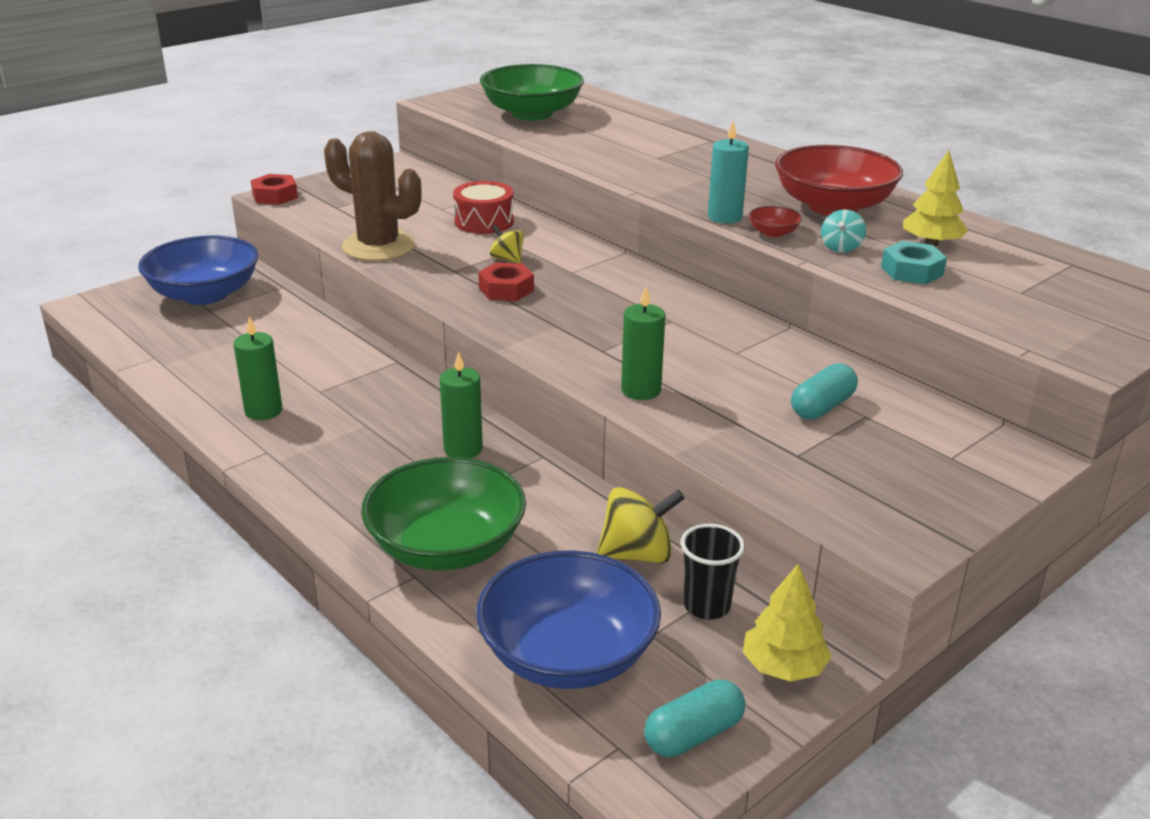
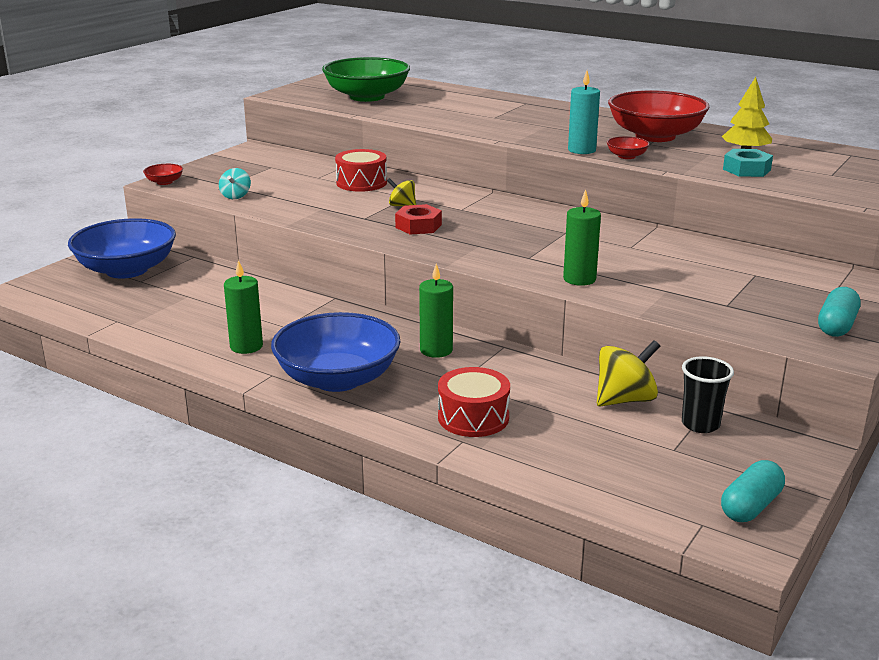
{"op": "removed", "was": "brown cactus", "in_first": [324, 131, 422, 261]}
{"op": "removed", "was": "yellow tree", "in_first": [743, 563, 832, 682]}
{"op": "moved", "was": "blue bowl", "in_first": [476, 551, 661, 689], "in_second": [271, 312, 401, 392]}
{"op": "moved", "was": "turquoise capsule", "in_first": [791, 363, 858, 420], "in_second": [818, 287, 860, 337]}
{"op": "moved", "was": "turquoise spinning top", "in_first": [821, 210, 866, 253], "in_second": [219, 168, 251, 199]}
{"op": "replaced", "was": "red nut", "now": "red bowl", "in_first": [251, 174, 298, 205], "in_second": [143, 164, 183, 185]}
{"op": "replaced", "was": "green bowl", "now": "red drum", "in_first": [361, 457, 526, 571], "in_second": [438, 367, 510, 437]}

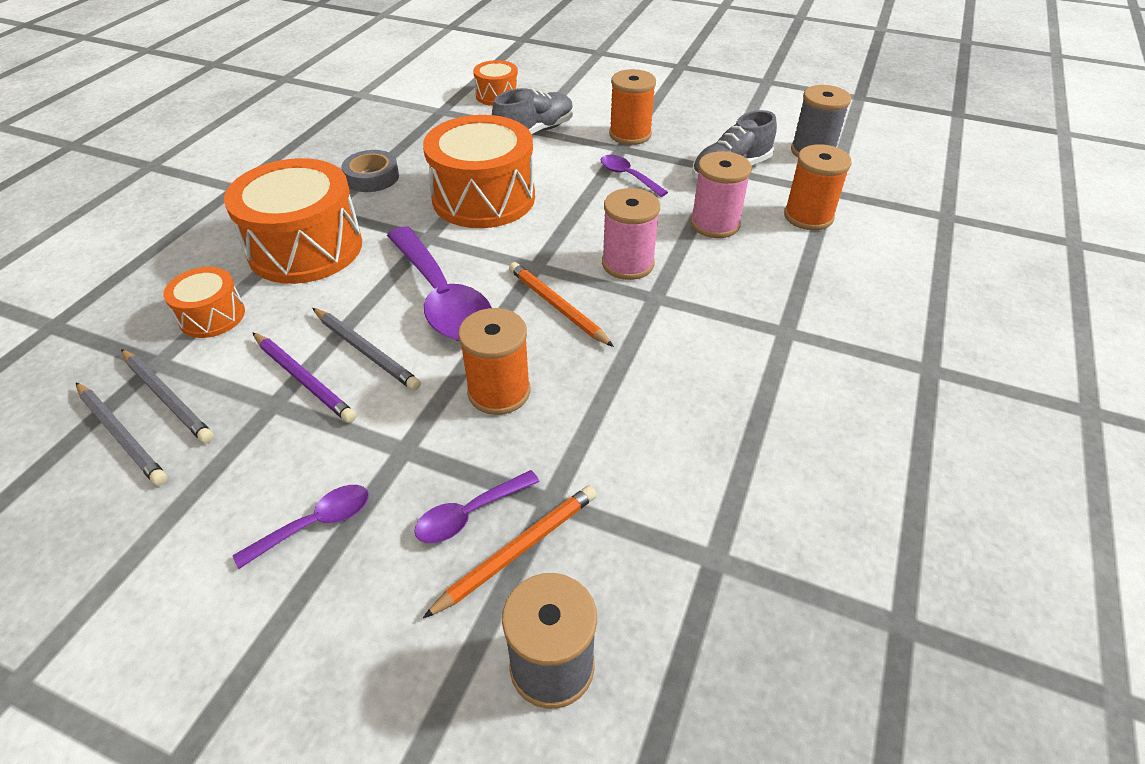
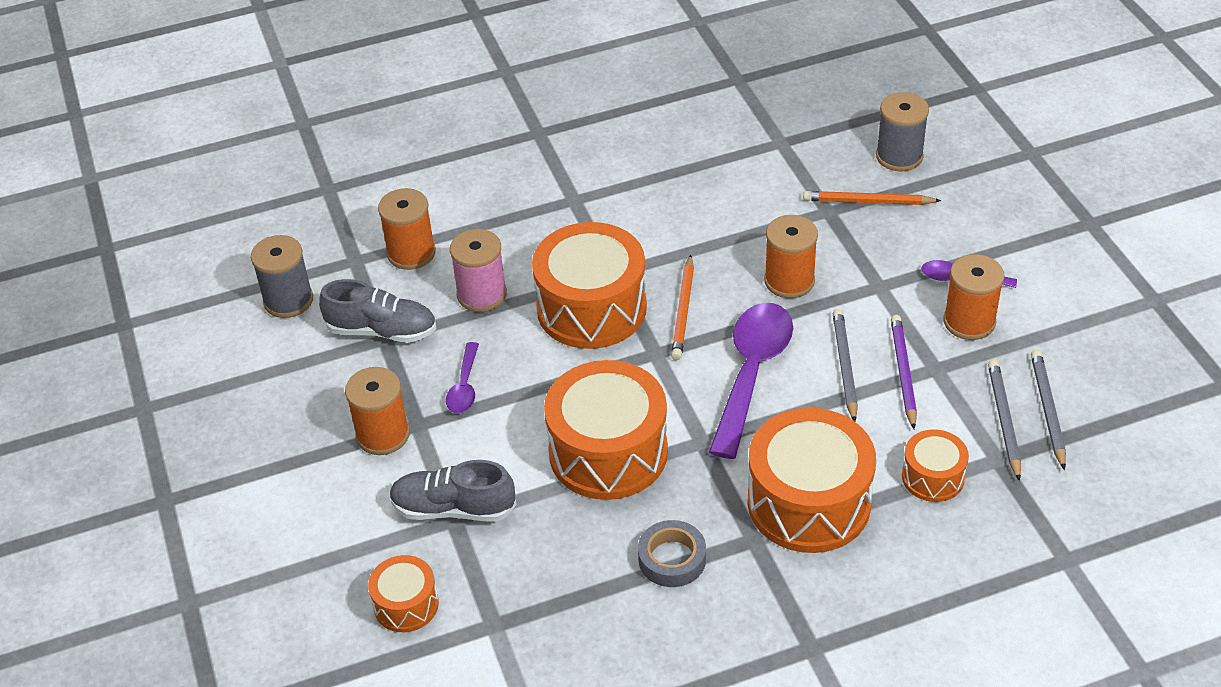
{"op": "removed", "was": "purple spoon", "in_first": [414, 470, 540, 543]}
{"op": "added", "now": "orange spool", "in_second": [943, 254, 1005, 340]}
{"op": "replaced", "was": "pink spool", "now": "orange drum", "in_first": [602, 188, 660, 280], "in_second": [532, 222, 647, 349]}

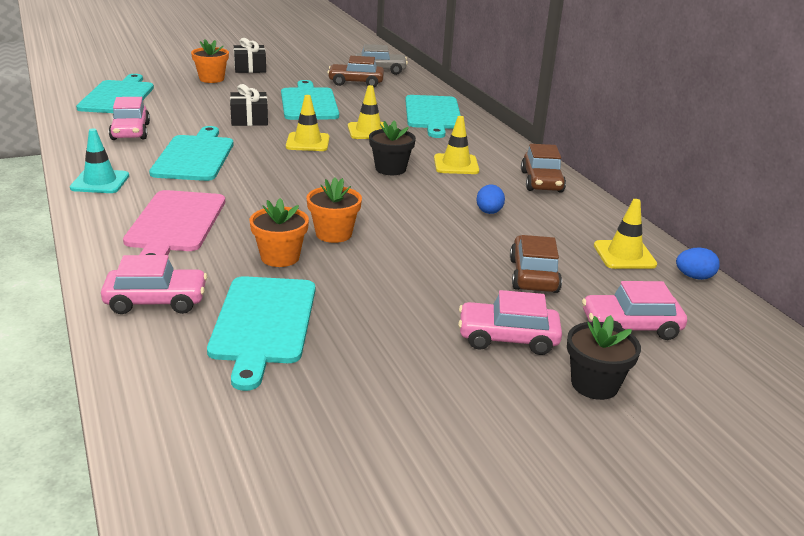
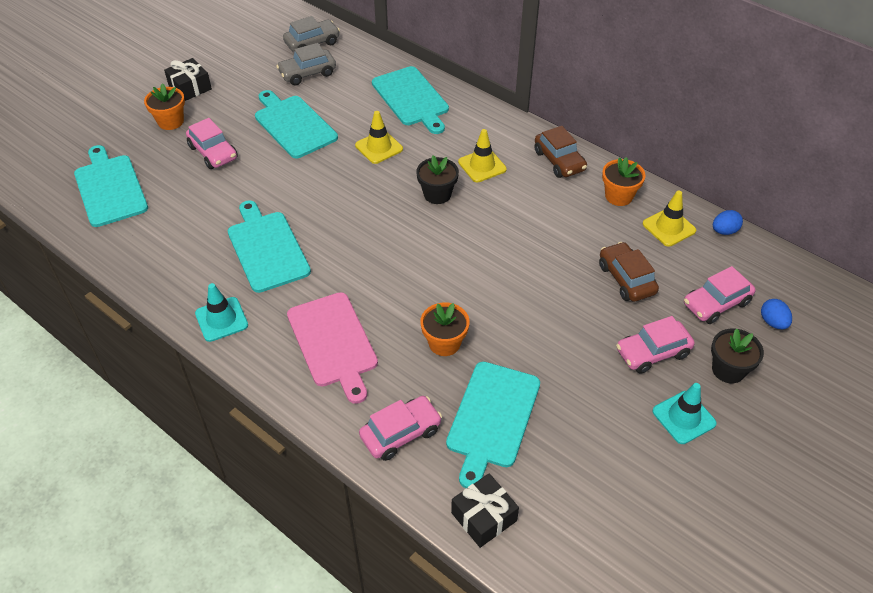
{"op": "removed", "was": "yellow traffic cone", "in_first": [286, 95, 330, 151]}
{"op": "added", "now": "turquoise traffic cone", "in_second": [652, 383, 717, 444]}
{"op": "moved", "was": "pink car", "in_first": [109, 97, 150, 140], "in_second": [186, 118, 238, 169]}
{"op": "moved", "was": "black gift", "in_first": [230, 84, 268, 126], "in_second": [451, 473, 519, 548]}
{"op": "moved", "was": "orange flower pot", "in_first": [306, 177, 362, 243], "in_second": [602, 157, 646, 206]}
{"op": "moved", "was": "blue egg", "in_first": [476, 185, 505, 214], "in_second": [761, 299, 792, 329]}
{"op": "recoloured", "was": "brown car", "now": "grey car", "in_first": [327, 56, 384, 87], "in_second": [276, 43, 336, 85]}
{"op": "turned", "was": "turquoise cutting board", "in_first": [207, 276, 315, 391], "in_second": [446, 362, 540, 488], "clockwise": 45}

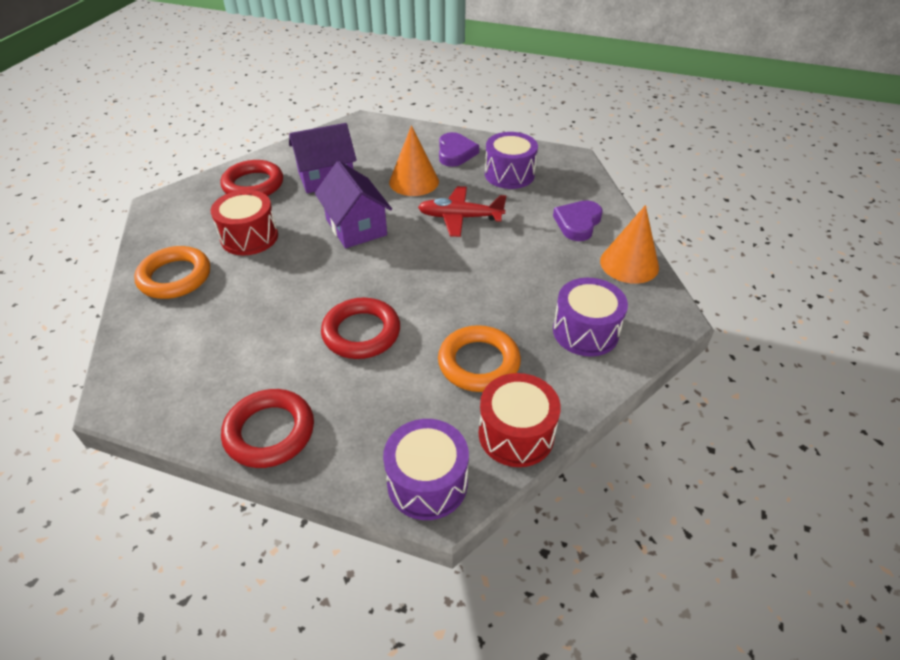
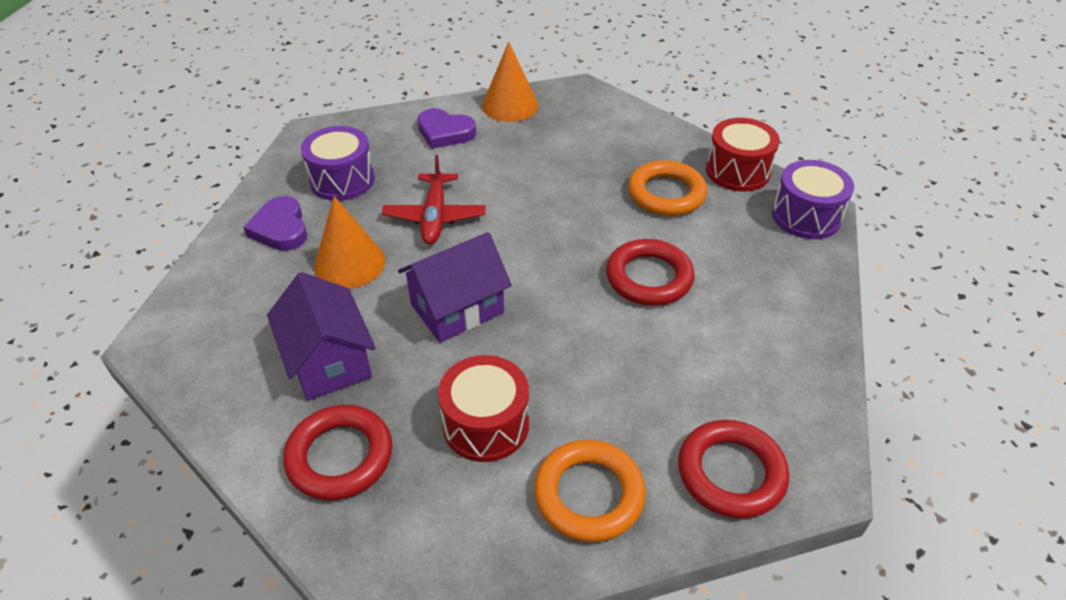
{"op": "removed", "was": "purple drum", "in_first": [553, 278, 628, 357]}
{"op": "moved", "was": "red ring", "in_first": [221, 389, 314, 468], "in_second": [678, 420, 789, 519]}
{"op": "turned", "was": "purple heart", "in_first": [439, 132, 479, 167], "in_second": [243, 196, 307, 251], "clockwise": -105}

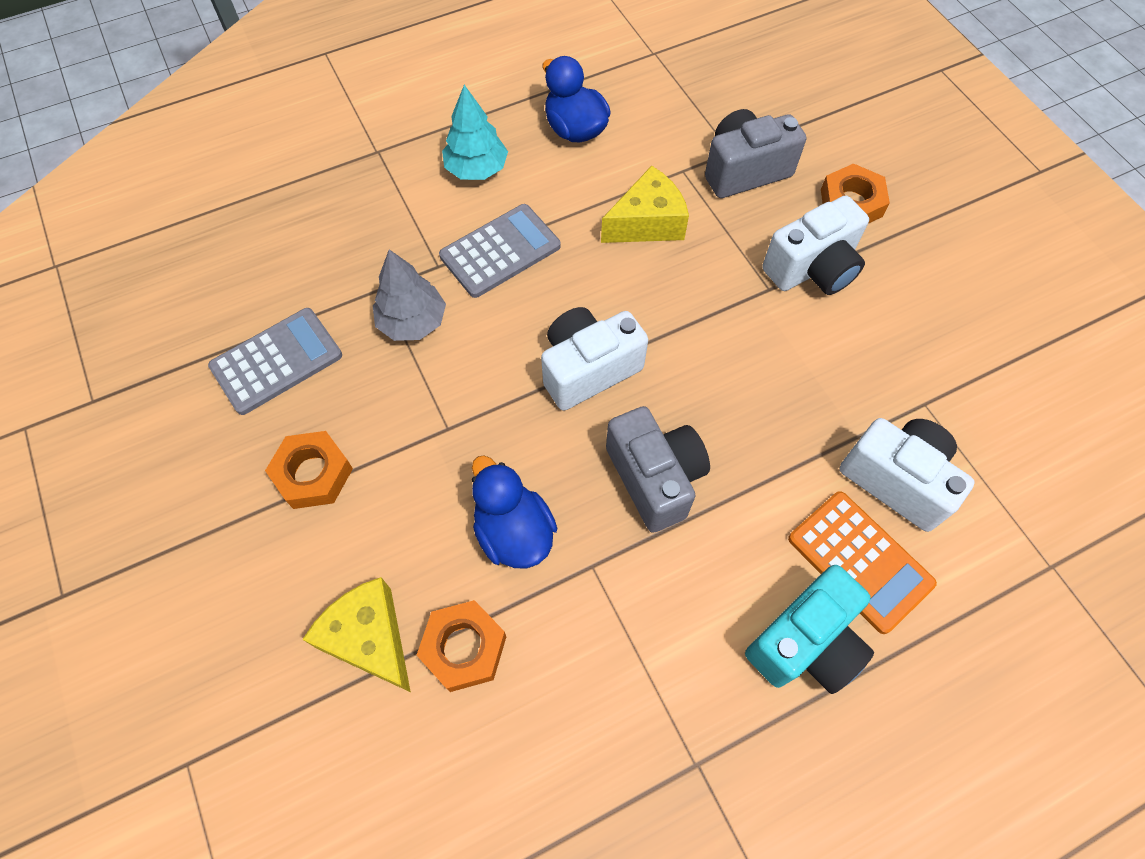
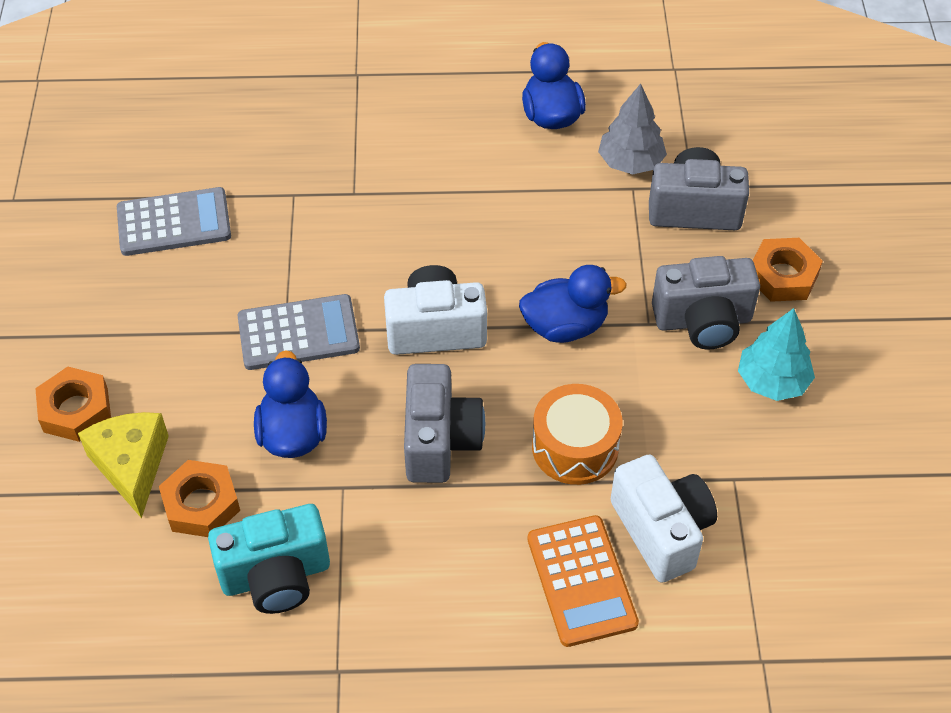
{"op": "removed", "was": "yellow cheese", "in_first": [601, 165, 689, 243]}
{"op": "added", "now": "blue duck", "in_second": [519, 265, 627, 343]}
{"op": "added", "now": "orange drum", "in_second": [532, 384, 623, 485]}
{"op": "moved", "was": "orange nut", "in_first": [265, 431, 353, 509], "in_second": [35, 367, 111, 442]}
{"op": "moved", "was": "grey tree", "in_first": [373, 249, 446, 341], "in_second": [598, 83, 667, 174]}
{"op": "moved", "was": "grey calculator", "in_first": [439, 204, 561, 298], "in_second": [238, 294, 360, 370]}
{"op": "moved", "was": "turquoise tree", "in_first": [442, 85, 508, 180], "in_second": [738, 308, 815, 401]}
{"op": "moved", "was": "turquoise camera", "in_first": [745, 565, 874, 694], "in_second": [208, 504, 330, 614]}
{"op": "recoloured", "was": "white camera", "now": "grey camera", "in_first": [762, 195, 869, 295], "in_second": [652, 256, 760, 349]}

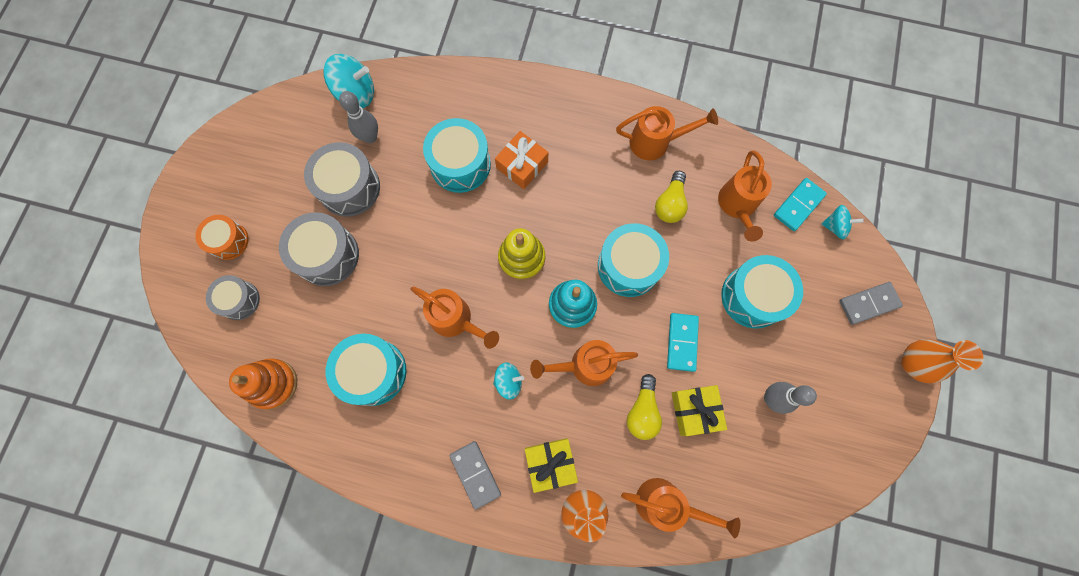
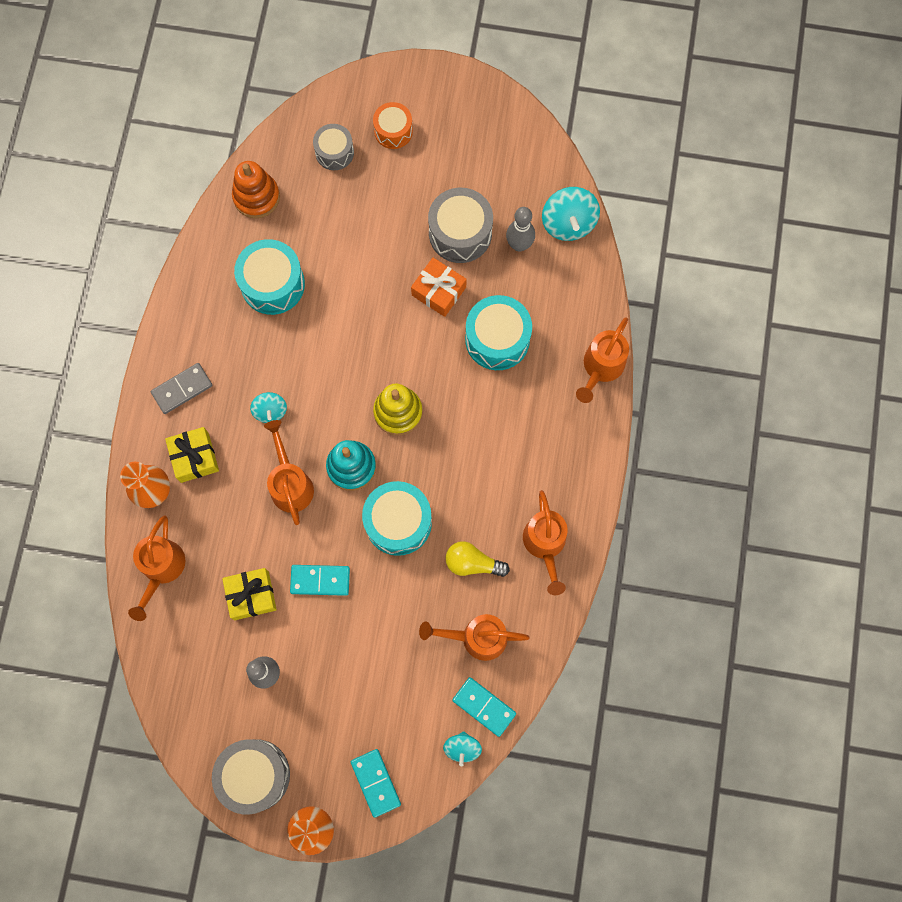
{"op": "removed", "was": "yellow light bulb", "in_first": [627, 374, 662, 440]}
{"op": "removed", "was": "turquoise drum", "in_first": [721, 255, 803, 328]}
{"op": "moved", "was": "grey drum", "in_first": [279, 212, 359, 286], "in_second": [212, 739, 290, 815]}
{"op": "moved", "was": "orange watering can", "in_first": [410, 287, 499, 349], "in_second": [576, 317, 629, 403]}
{"op": "moved", "was": "orange gift", "in_first": [495, 131, 548, 189], "in_second": [411, 258, 467, 317]}
{"op": "recoloured", "was": "grey domino", "now": "turquoise domino", "in_first": [839, 282, 903, 325], "in_second": [351, 749, 401, 818]}

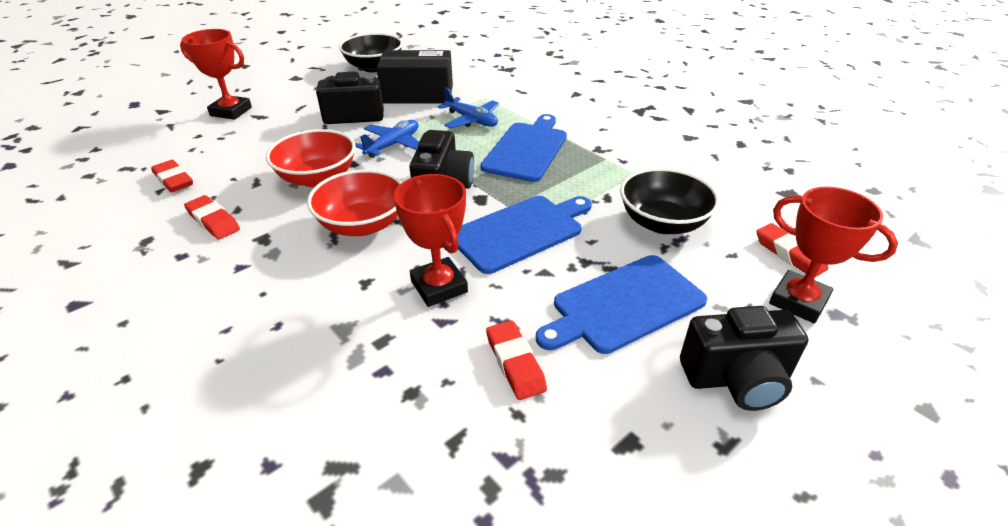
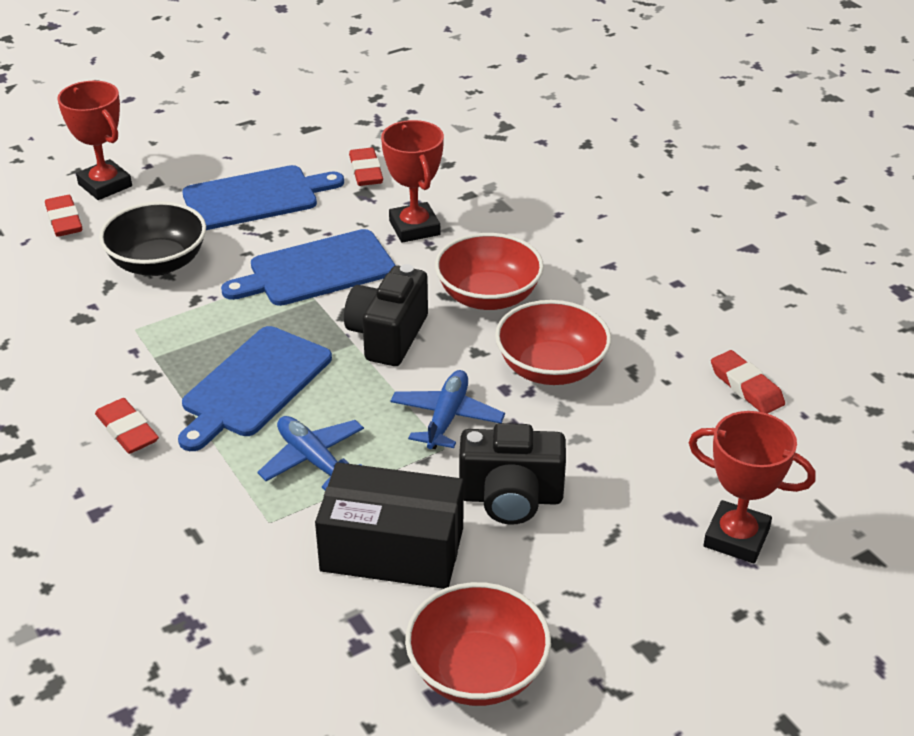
{"op": "removed", "was": "black camera", "in_first": [680, 306, 808, 411]}
{"op": "moved", "was": "red eraser", "in_first": [184, 195, 240, 240], "in_second": [95, 398, 159, 454]}
{"op": "recoloured", "was": "black bowl", "now": "red bowl", "in_first": [339, 33, 403, 72], "in_second": [405, 582, 551, 706]}
{"op": "turned", "was": "blue plane", "in_first": [355, 120, 419, 158], "in_second": [391, 370, 505, 449], "clockwise": 150}

